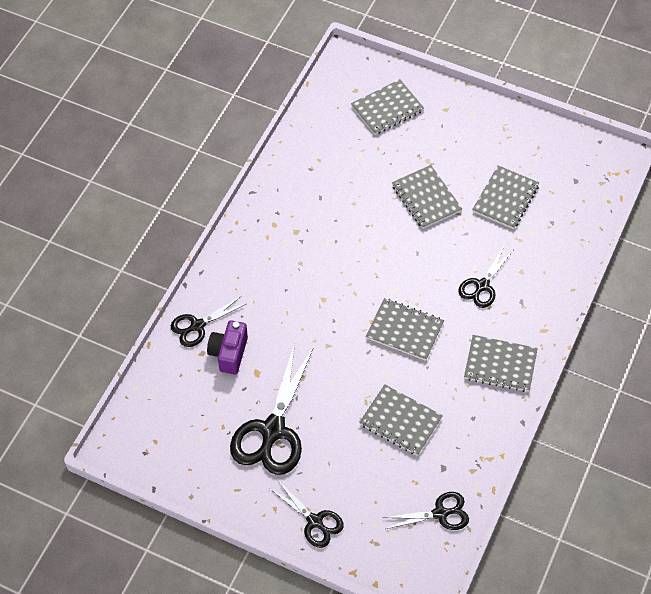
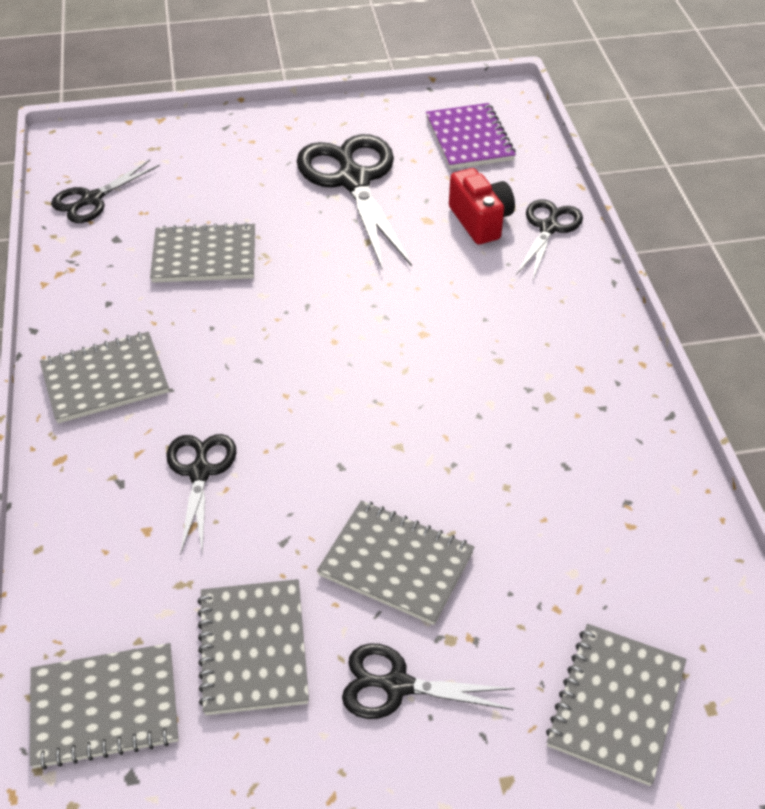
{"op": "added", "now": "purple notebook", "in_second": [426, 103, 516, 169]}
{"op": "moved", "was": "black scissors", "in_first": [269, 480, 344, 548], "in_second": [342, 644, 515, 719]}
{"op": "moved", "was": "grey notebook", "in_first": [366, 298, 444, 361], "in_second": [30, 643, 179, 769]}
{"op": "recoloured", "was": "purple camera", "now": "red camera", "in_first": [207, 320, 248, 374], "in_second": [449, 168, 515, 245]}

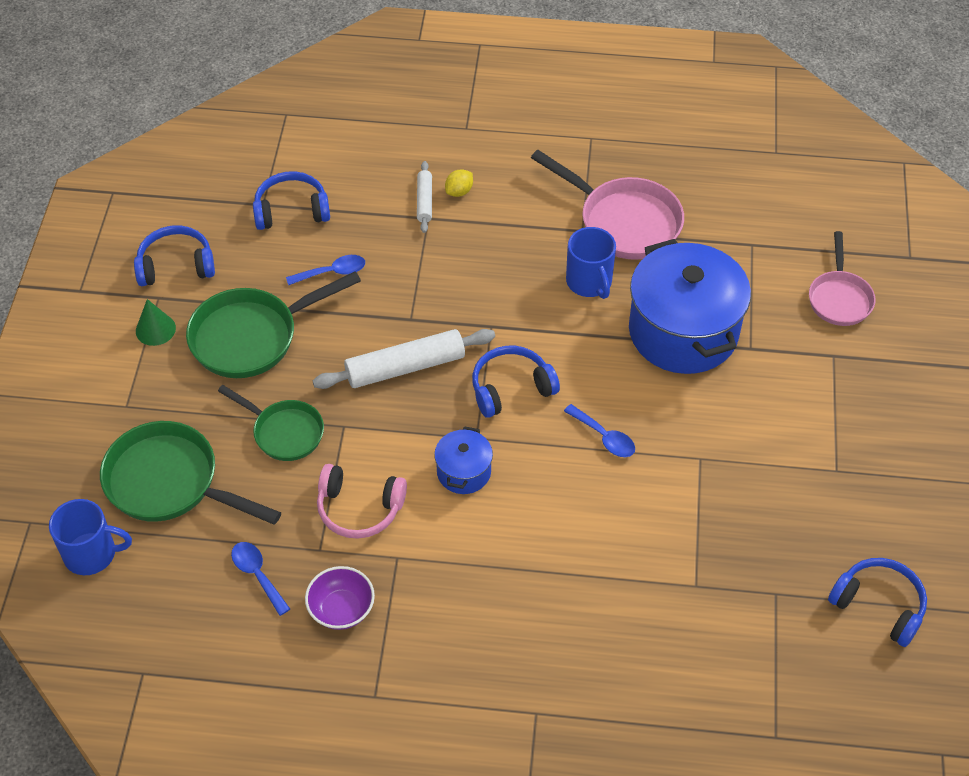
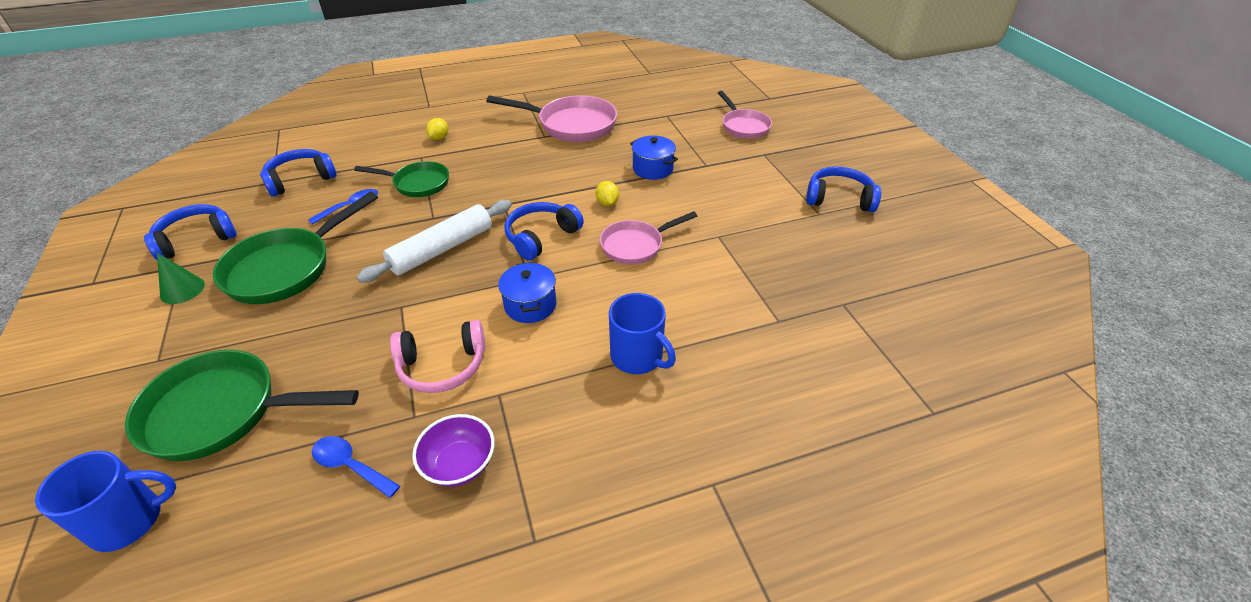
{"op": "removed", "was": "white rolling pin", "in_first": [417, 161, 432, 233]}
{"op": "added", "now": "yellow lemon", "in_second": [596, 181, 619, 206]}
{"op": "moved", "was": "green pan", "in_first": [218, 385, 324, 461], "in_second": [354, 161, 449, 197]}
{"op": "moved", "was": "blue mug", "in_first": [566, 227, 616, 299], "in_second": [609, 293, 676, 374]}
{"op": "moved", "was": "blue headphones", "in_first": [828, 558, 927, 647], "in_second": [806, 167, 881, 212]}
{"op": "replaced", "was": "blue spoon", "now": "pink pan", "in_first": [564, 404, 635, 457], "in_second": [600, 211, 697, 264]}
{"op": "resized", "was": "blue pot", "in_first": [629, 239, 751, 374], "in_second": [630, 136, 678, 180], "ratio": 0.46}

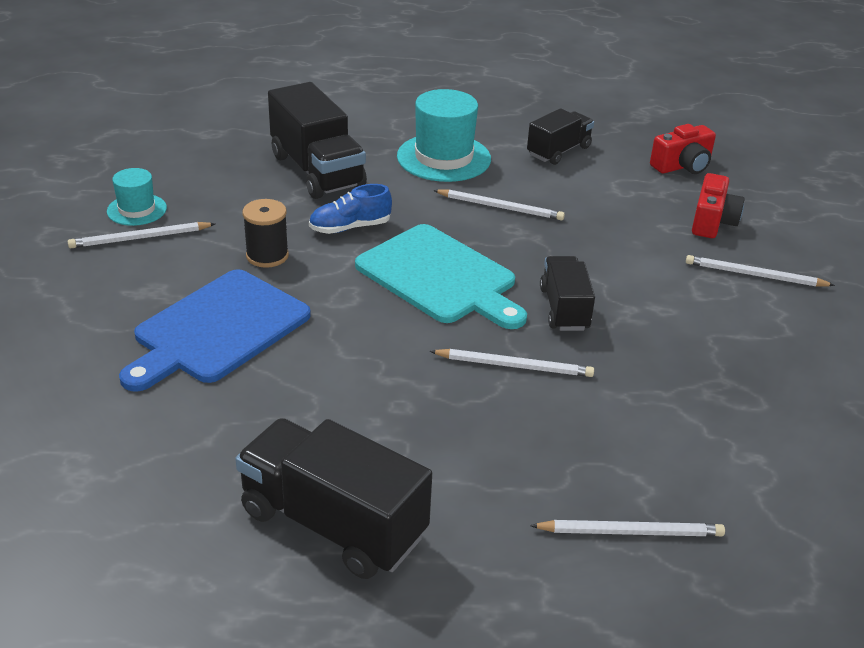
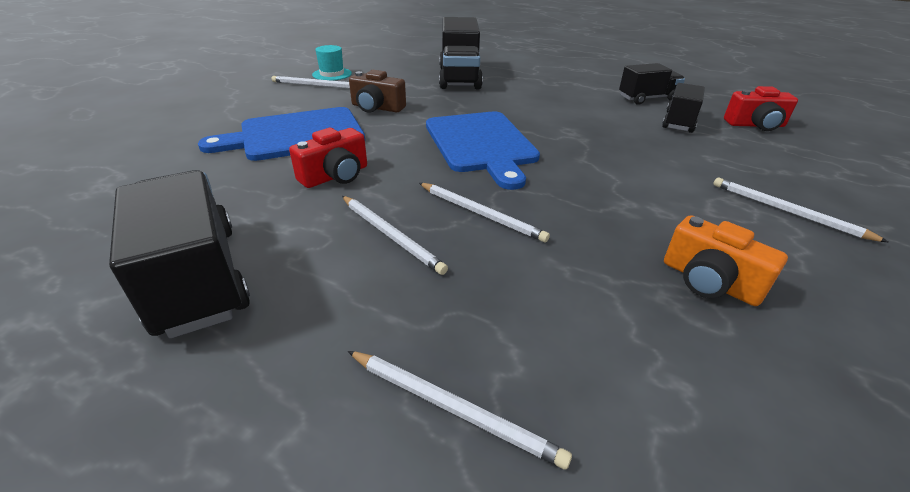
{"op": "removed", "was": "blue shoe", "in_first": [309, 184, 392, 234]}
{"op": "removed", "was": "turquoise hat", "in_first": [397, 89, 491, 182]}
{"op": "added", "now": "orange camera", "in_second": [664, 215, 788, 306]}
{"op": "moved", "was": "white pencil", "in_first": [433, 189, 565, 220], "in_second": [342, 196, 448, 275]}
{"op": "moved", "was": "black truck", "in_first": [540, 256, 595, 331], "in_second": [662, 83, 705, 133]}
{"op": "moved", "was": "red camera", "in_first": [692, 173, 745, 238], "in_second": [289, 128, 367, 188]}
{"op": "replaced", "was": "black spool", "now": "brown camera", "in_first": [243, 199, 289, 268], "in_second": [349, 70, 406, 113]}
{"op": "recoloured", "was": "turquoise cutting board", "now": "blue cutting board", "in_first": [355, 224, 527, 329], "in_second": [426, 111, 540, 190]}

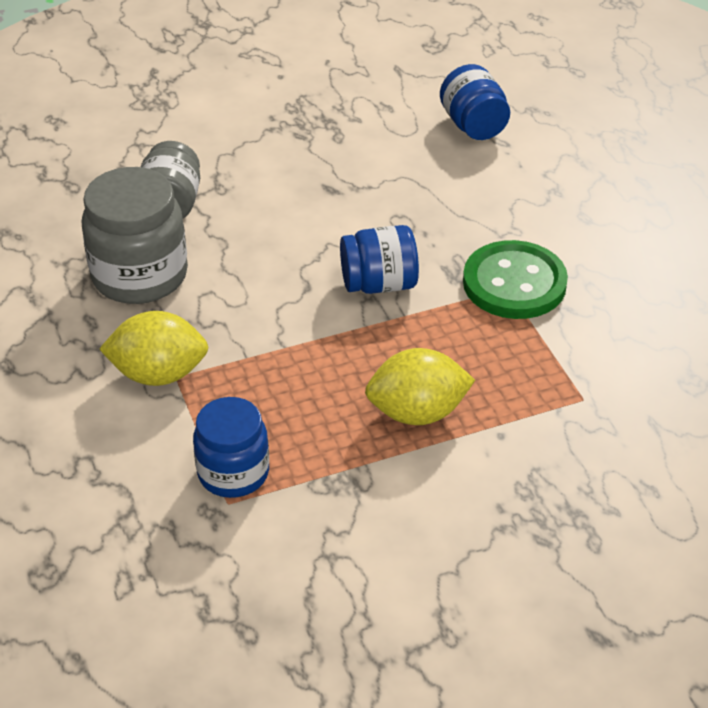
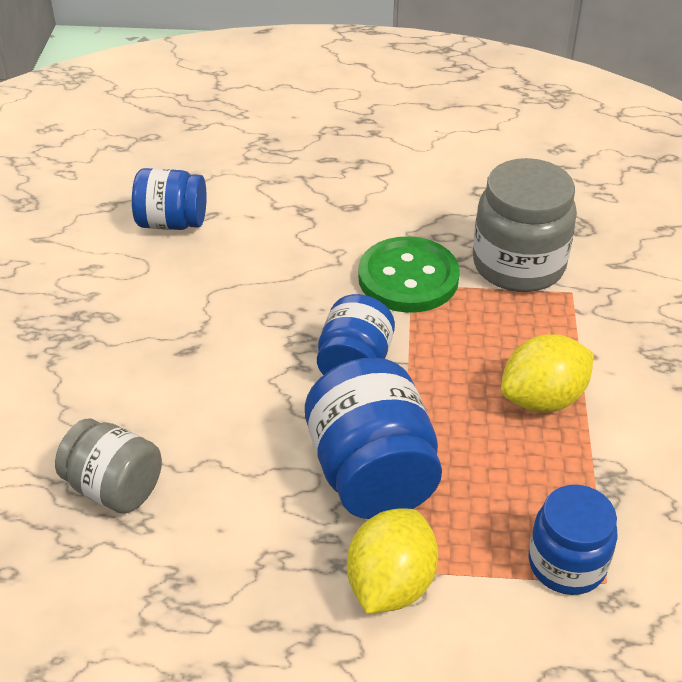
{"op": "added", "now": "blue jar", "in_second": [305, 358, 442, 519]}
{"op": "moved", "was": "grey jar", "in_first": [82, 167, 188, 304], "in_second": [473, 158, 577, 292]}
{"op": "turned", "was": "yellow lemon", "in_first": [365, 348, 475, 425], "in_second": [501, 334, 594, 413], "clockwise": 45}

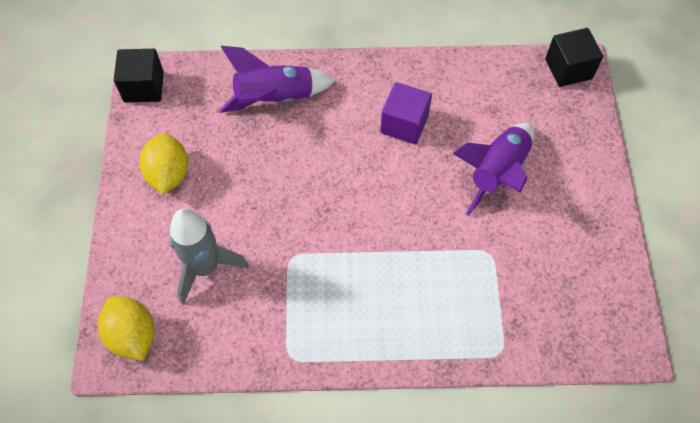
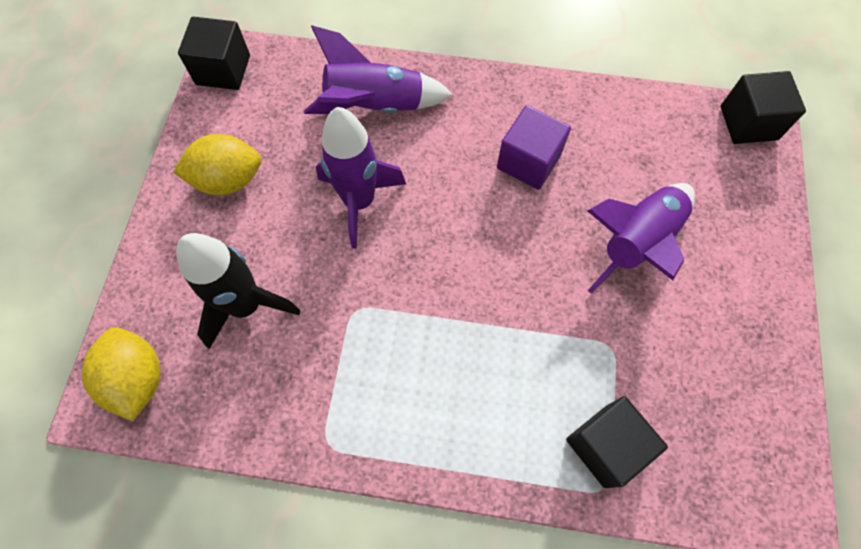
{"op": "added", "now": "purple rocket", "in_second": [316, 107, 406, 249]}
{"op": "added", "now": "black cube", "in_second": [566, 396, 668, 488]}
{"op": "recoloured", "was": "grey rocket", "now": "black rocket", "in_first": [170, 209, 249, 305], "in_second": [176, 233, 300, 349]}
{"op": "turned", "was": "yellow lemon", "in_first": [139, 133, 189, 194], "in_second": [173, 134, 262, 195], "clockwise": 75}

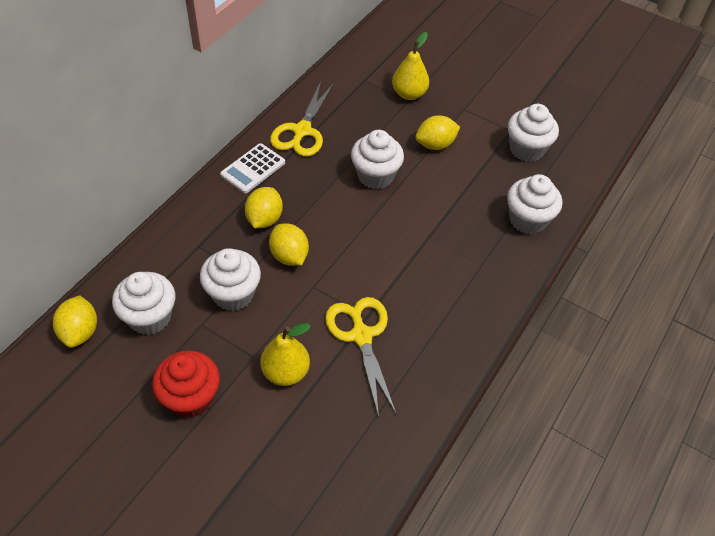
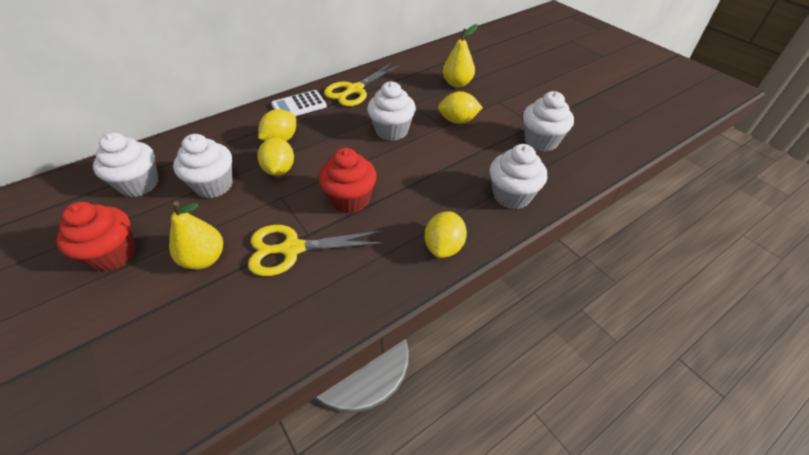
{"op": "added", "now": "red cupcake", "in_second": [319, 148, 377, 213]}
{"op": "moved", "was": "yellow lemon", "in_first": [53, 295, 97, 348], "in_second": [425, 211, 467, 258]}
{"op": "turned", "was": "yellow scissors", "in_first": [325, 297, 396, 417], "in_second": [248, 225, 384, 276], "clockwise": -105}

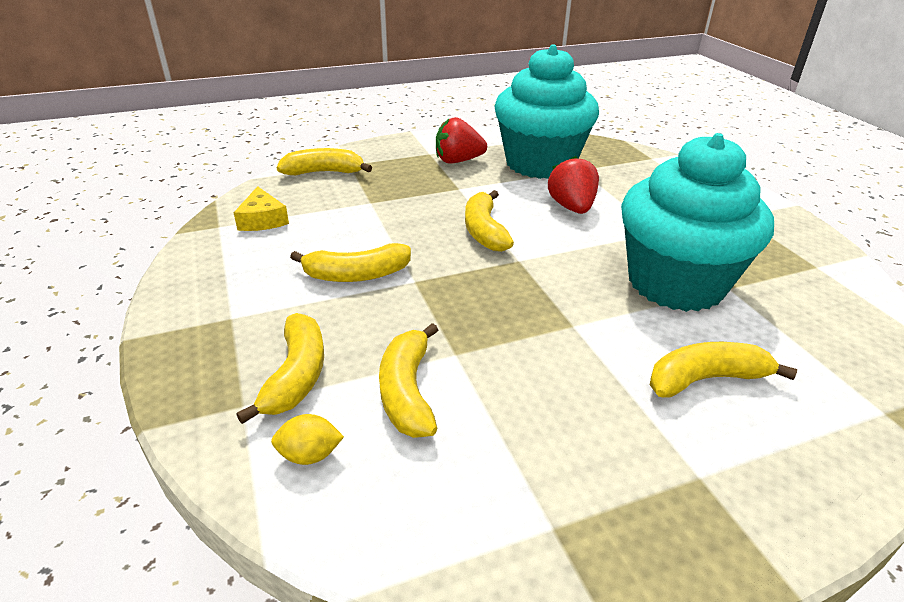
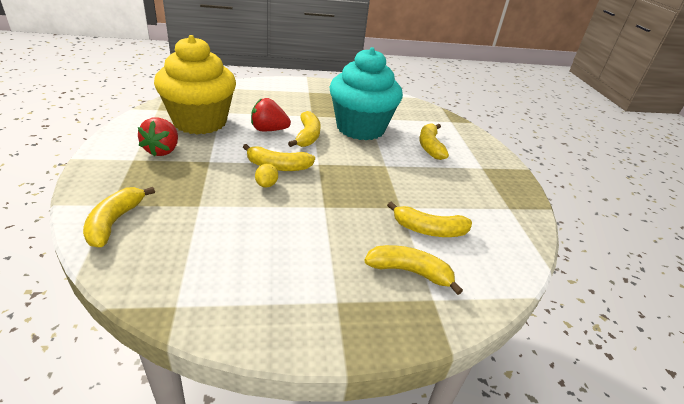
{"op": "removed", "was": "yellow cheese", "in_first": [233, 186, 289, 231]}
{"op": "moved", "was": "yellow lemon", "in_first": [271, 414, 344, 465], "in_second": [255, 163, 278, 188]}
{"op": "moved", "was": "yellow banana", "in_first": [290, 243, 411, 282], "in_second": [288, 111, 320, 147]}
{"op": "recoloured", "was": "turquoise cupcake", "now": "yellow cupcake", "in_first": [494, 44, 599, 179], "in_second": [154, 35, 236, 134]}

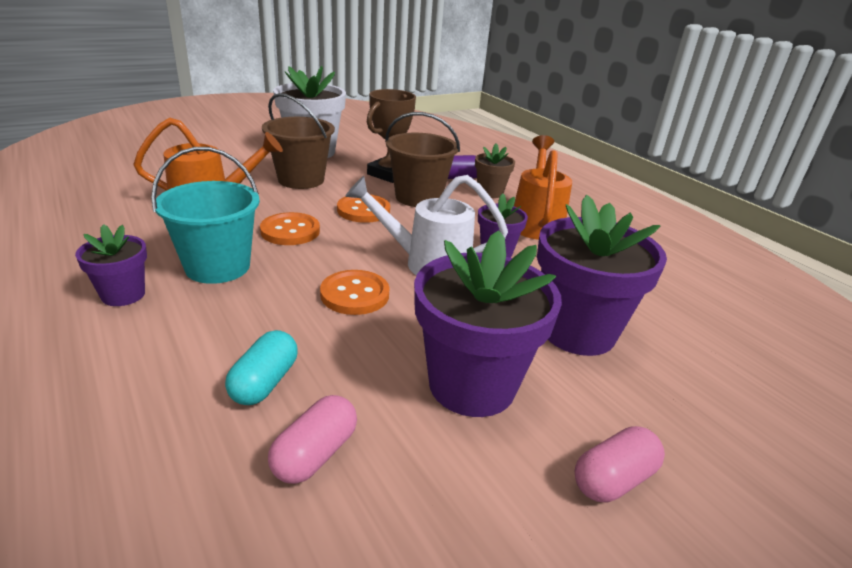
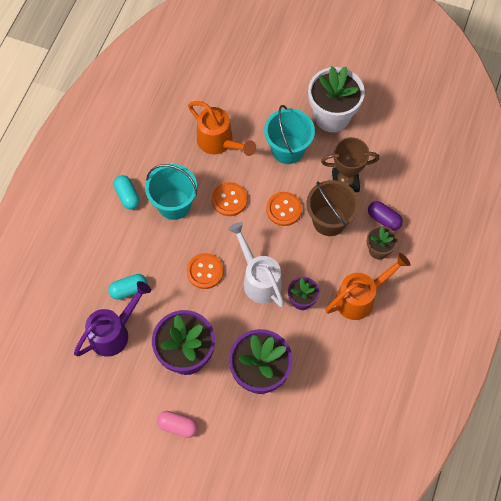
{"op": "replaced", "was": "purple flower pot", "now": "turquoise capsule", "in_first": [75, 224, 147, 306], "in_second": [114, 175, 140, 209]}
{"op": "replaced", "was": "pink capsule", "now": "purple watering can", "in_first": [268, 395, 357, 484], "in_second": [74, 281, 151, 357]}
{"op": "recoloured", "was": "brown bucket", "now": "turquoise bucket", "in_first": [262, 93, 335, 189], "in_second": [264, 105, 315, 164]}

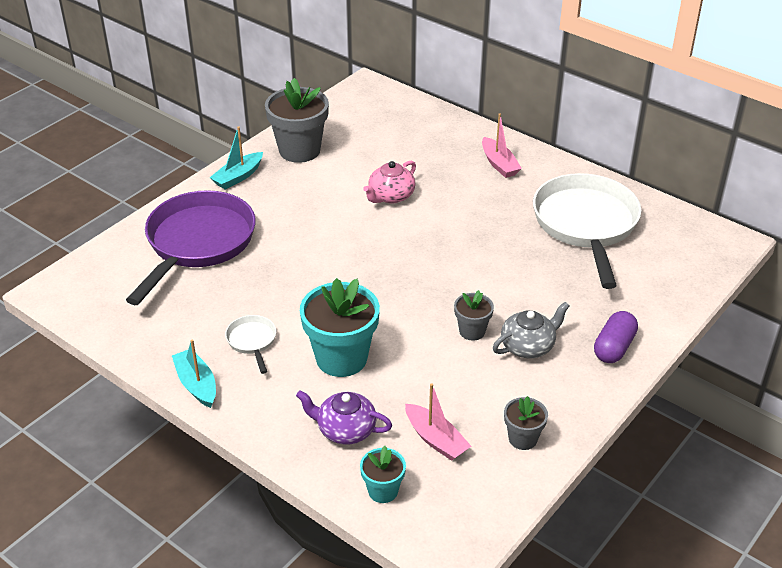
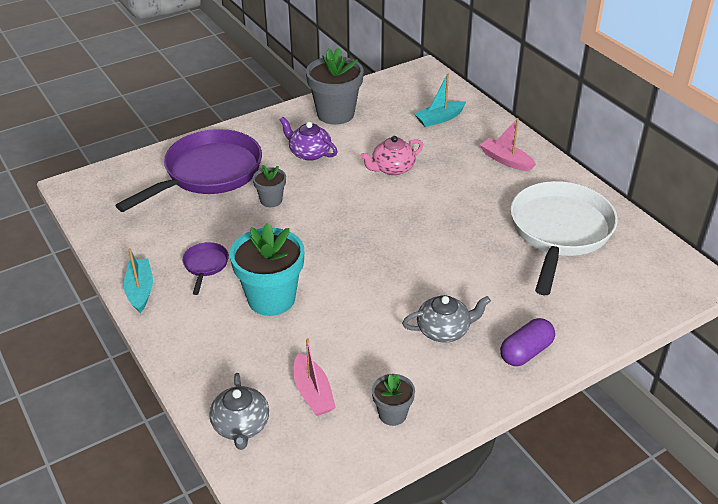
{"op": "moved", "was": "turquoise boat", "in_first": [209, 126, 263, 189], "in_second": [415, 74, 466, 127]}
{"op": "moved", "was": "purple teapot", "in_first": [296, 391, 392, 445], "in_second": [280, 117, 337, 161]}
{"op": "moved", "was": "grey flower pot", "in_first": [454, 290, 494, 341], "in_second": [253, 165, 286, 207]}
{"op": "replaced", "was": "turquoise flower pot", "now": "grey teapot", "in_first": [360, 446, 406, 503], "in_second": [209, 373, 269, 450]}
{"op": "recoloured", "was": "white pan", "now": "purple pan", "in_first": [225, 315, 276, 374], "in_second": [182, 242, 229, 295]}
{"op": "turned", "was": "pink boat", "in_first": [482, 113, 522, 178], "in_second": [480, 118, 536, 171], "clockwise": 135}

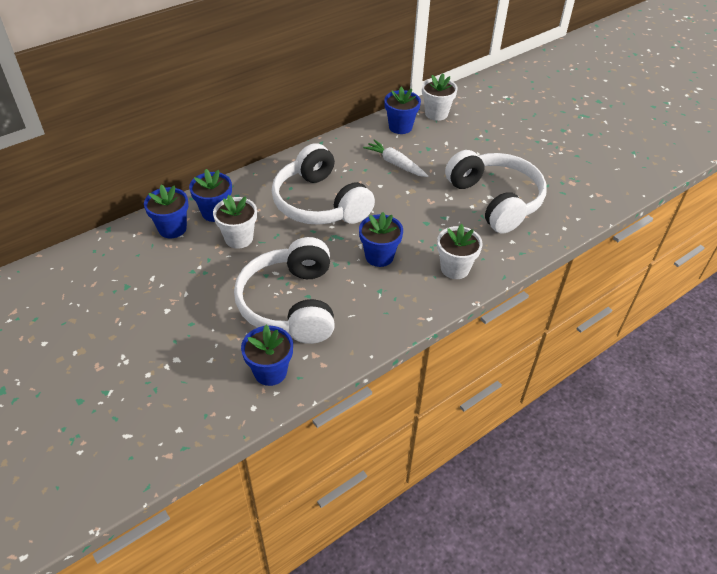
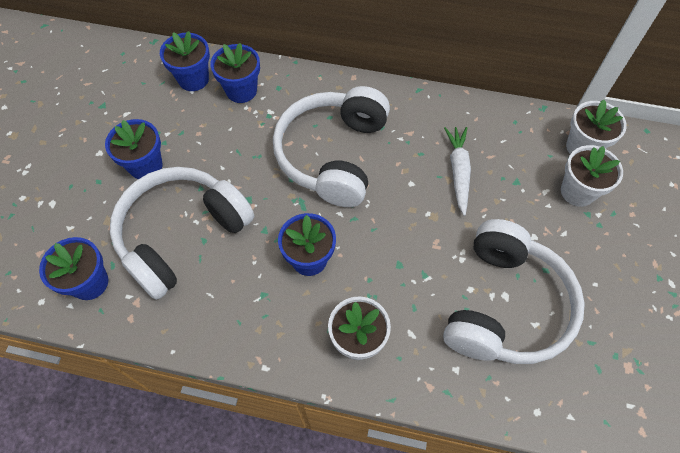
{"op": "moved", "was": "white flower pot", "in_first": [213, 195, 257, 249], "in_second": [561, 145, 623, 207]}
{"op": "moved", "was": "blue flower pot", "in_first": [384, 87, 421, 134], "in_second": [105, 119, 163, 179]}

